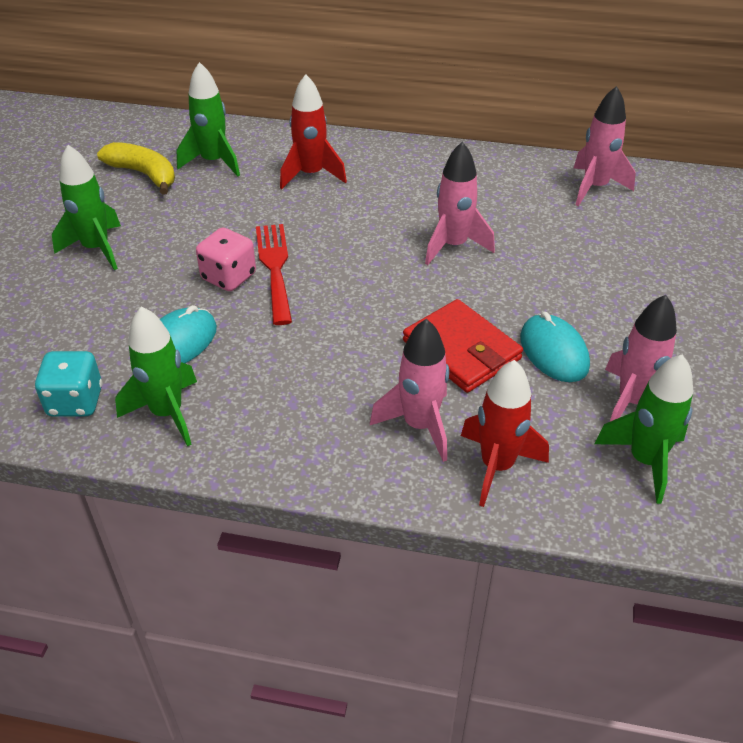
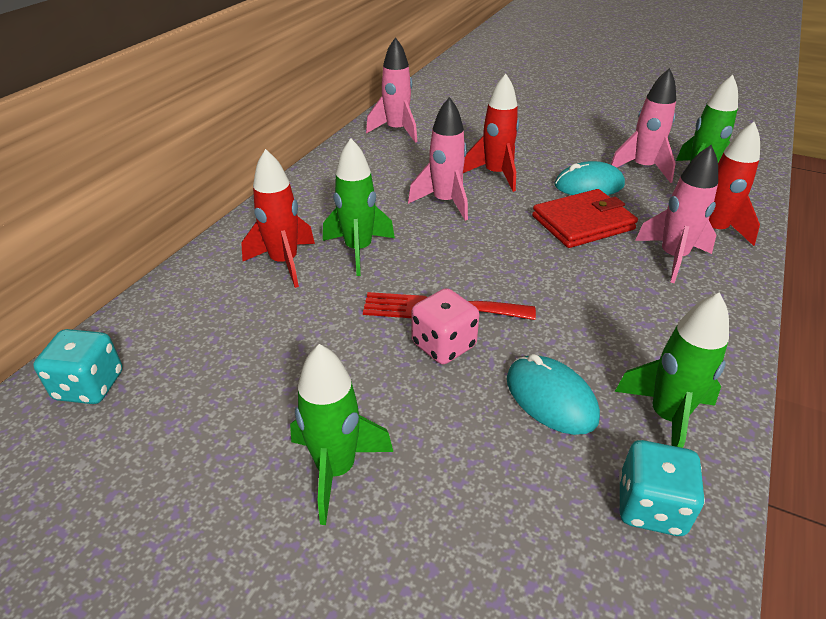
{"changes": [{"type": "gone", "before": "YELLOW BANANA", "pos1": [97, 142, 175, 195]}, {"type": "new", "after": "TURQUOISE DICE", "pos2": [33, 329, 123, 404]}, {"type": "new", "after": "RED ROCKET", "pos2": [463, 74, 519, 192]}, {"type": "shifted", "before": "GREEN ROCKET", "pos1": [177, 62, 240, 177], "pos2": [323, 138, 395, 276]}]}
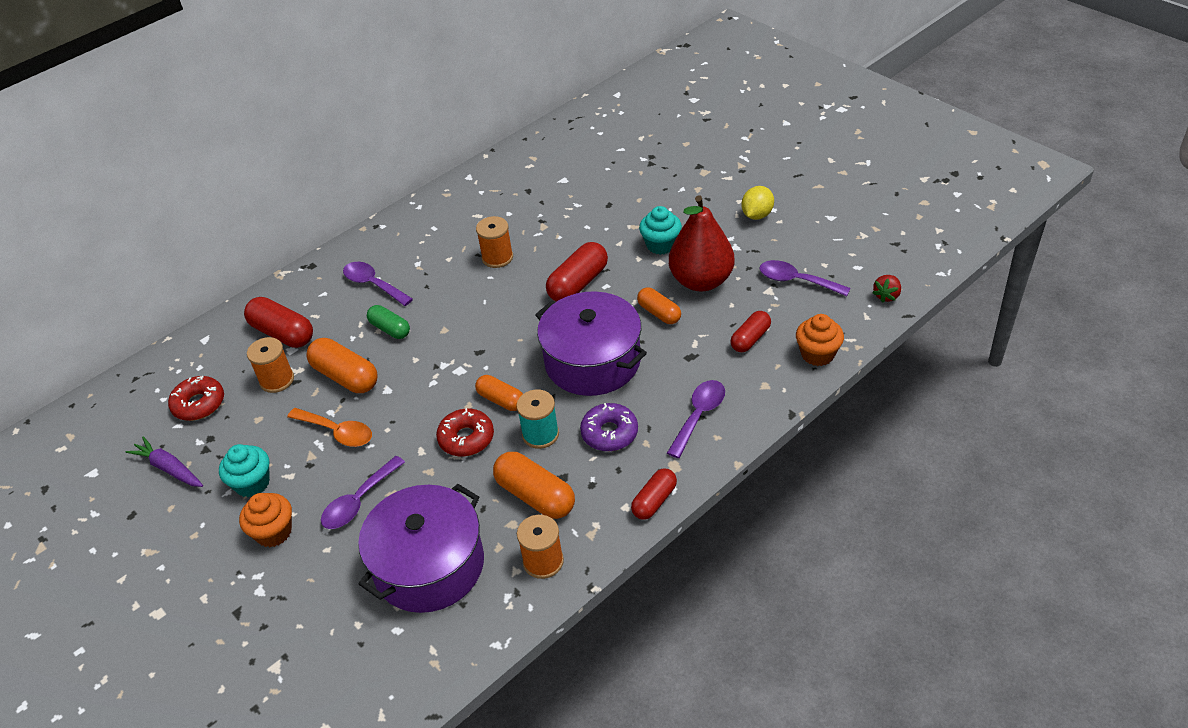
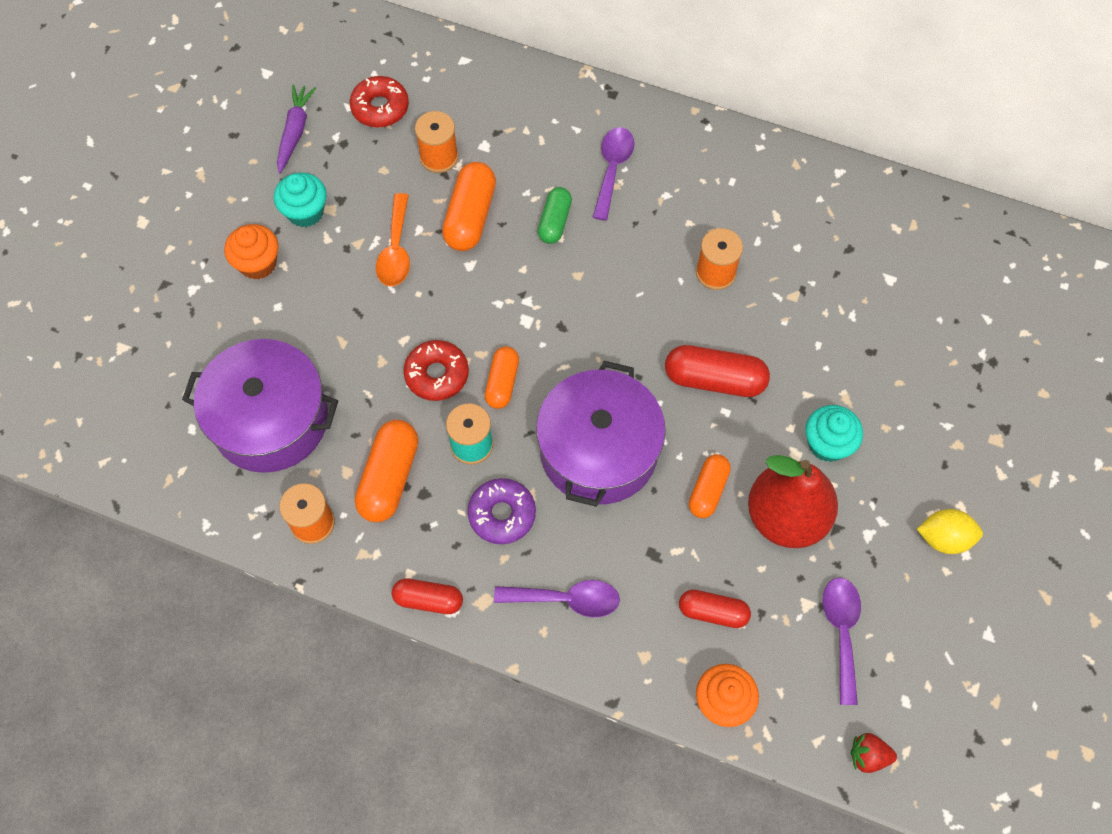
{"changes": [{"type": "gone", "before": "RED CAPSULE", "pos1": [244, 297, 313, 348]}, {"type": "gone", "before": "PURPLE SPOON", "pos1": [321, 456, 405, 529]}]}
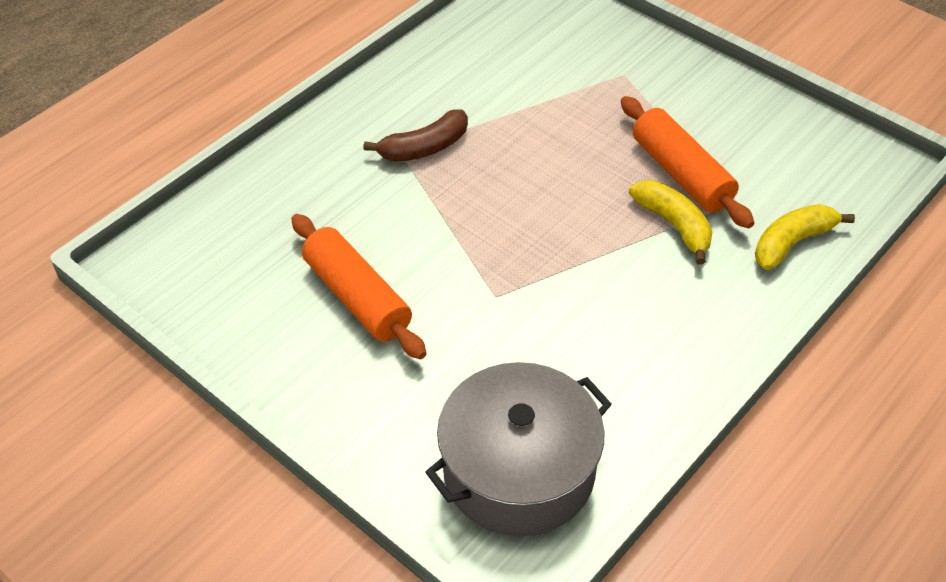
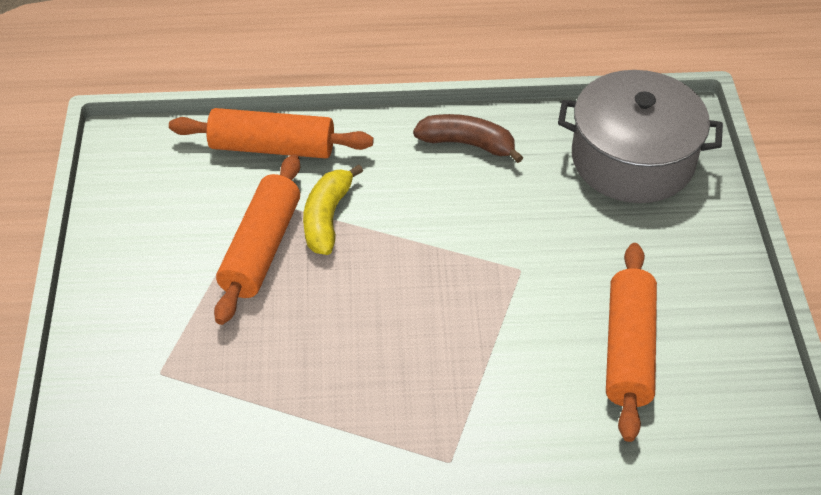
{"changes": [{"type": "shifted", "before": "BROWN BANANA", "pos1": [363, 110, 468, 162], "pos2": [413, 114, 523, 163]}, {"type": "swapped", "before": "YELLOW BANANA", "after": "ORANGE ROLLING PIN", "pos1": [755, 204, 855, 270], "pos2": [169, 108, 374, 158]}]}
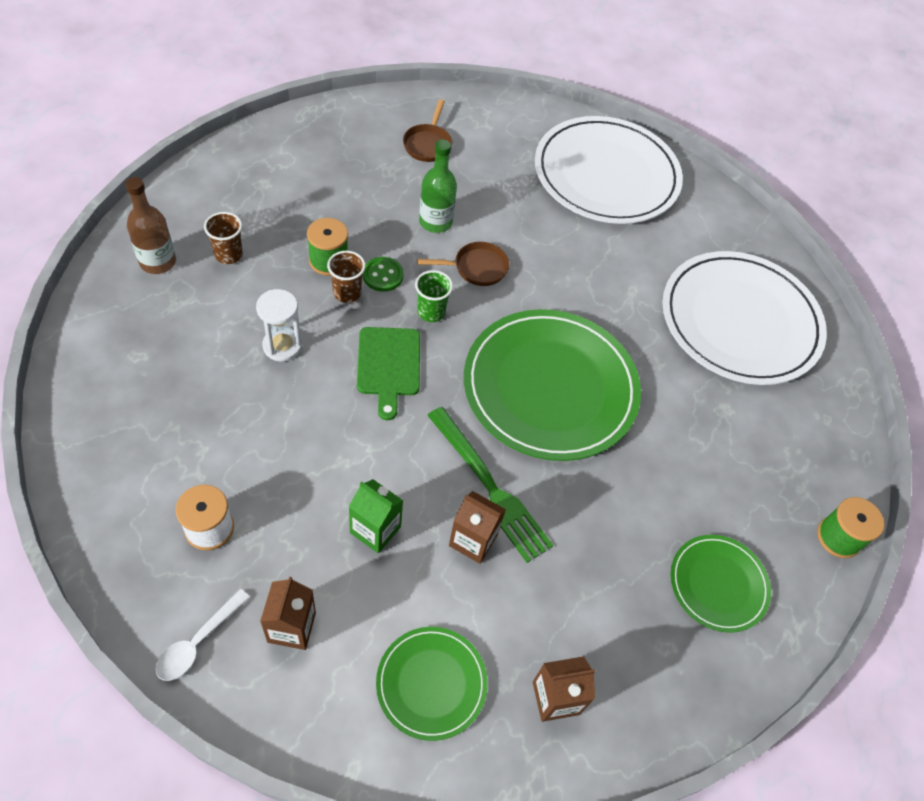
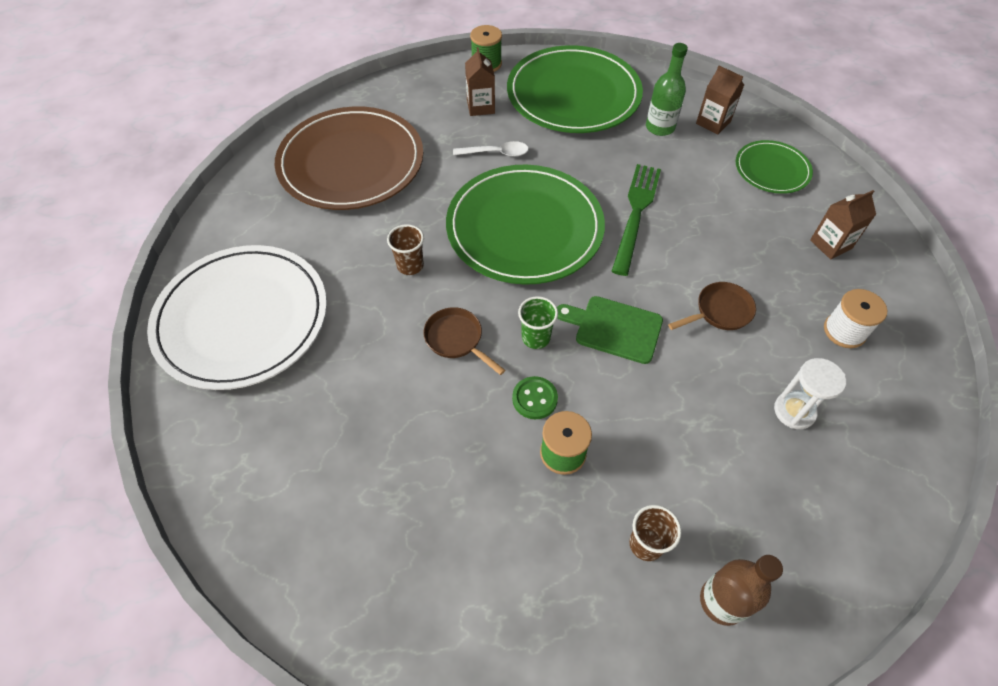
{"changes": [{"type": "gone", "before": "GREEN CARTON", "pos1": [348, 479, 403, 553]}, {"type": "shifted", "before": "WHITE SPOON", "pos1": [156, 589, 250, 681], "pos2": [453, 141, 529, 157]}, {"type": "shifted", "before": "WHITE HOURGLASS", "pos1": [256, 289, 302, 362], "pos2": [774, 358, 846, 429]}, {"type": "shifted", "before": "BROWN CUP", "pos1": [327, 251, 366, 303], "pos2": [387, 224, 424, 275]}, {"type": "shifted", "before": "BROWN PAN", "pos1": [403, 99, 452, 162], "pos2": [668, 282, 756, 330]}, {"type": "shifted", "before": "GREEN BOTTLE", "pos1": [419, 139, 457, 233], "pos2": [646, 43, 688, 136]}, {"type": "shifted", "before": "BROWN CARTON", "pos1": [449, 491, 506, 564], "pos2": [465, 47, 495, 116]}, {"type": "repainted", "before": "WHITE PLATE", "after": "BROWN PLATE", "pos1": [662, 251, 827, 385], "pos2": [275, 106, 423, 210]}, {"type": "rotated", "before": "GREEN CUTTING BOARD", "pos1": [357, 327, 420, 420], "pos2": [557, 296, 663, 364], "turn": -120}, {"type": "scaled", "before": "GREEN PLATE", "pos1": [671, 535, 771, 633], "pos2": [507, 45, 643, 133], "scale": 1.96}]}
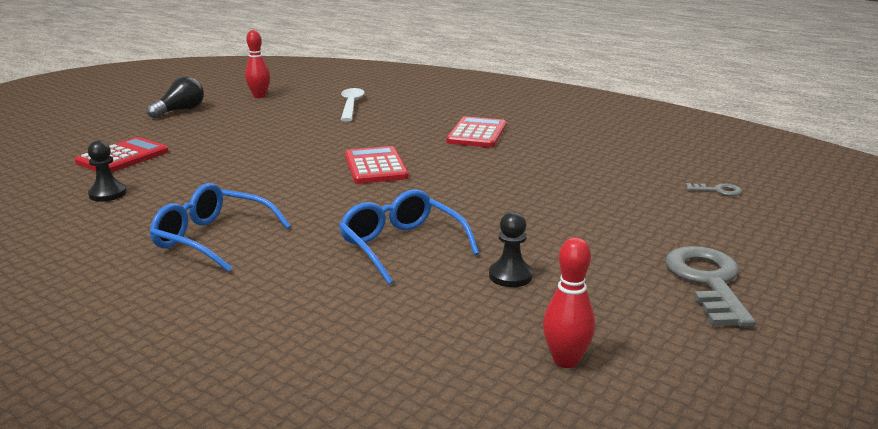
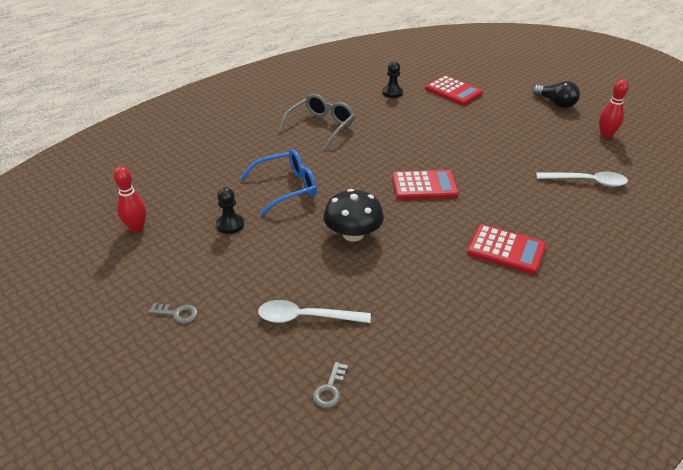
{"changes": [{"type": "new", "after": "WHITE SPOON", "pos2": [258, 300, 371, 323]}, {"type": "new", "after": "BLACK MUSHROOM", "pos2": [323, 189, 384, 242]}, {"type": "repainted", "before": "BLUE GLASSES", "after": "GREY GLASSES", "pos1": [150, 183, 291, 272], "pos2": [278, 94, 355, 149]}, {"type": "scaled", "before": "GREY KEY", "pos1": [665, 246, 756, 327], "pos2": [148, 303, 198, 324], "scale": 0.46}]}
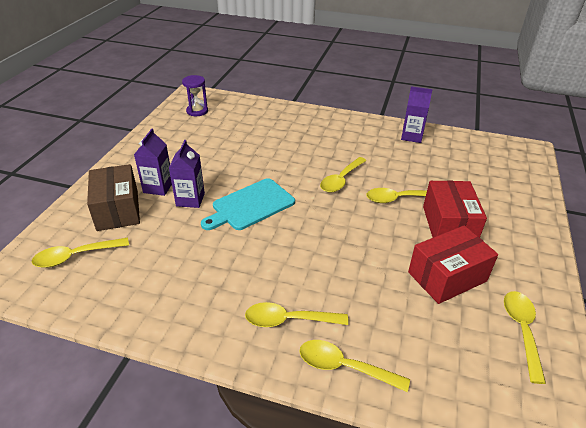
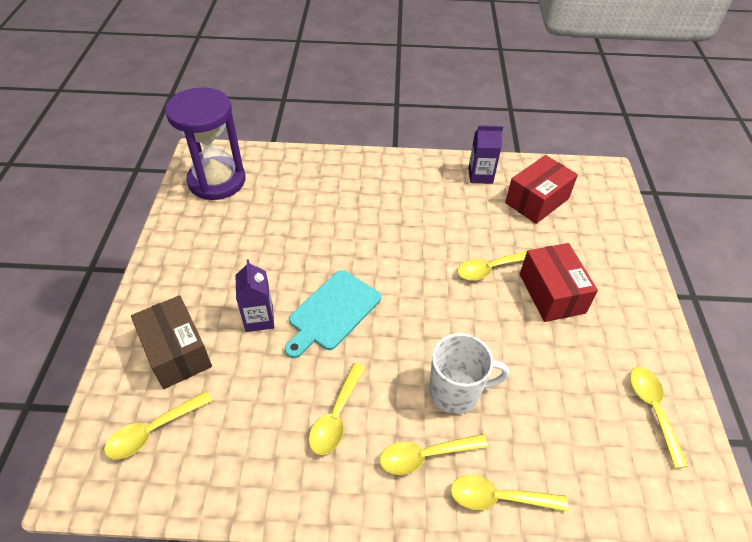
{"changes": [{"type": "gone", "before": "PURPLE CARTON", "pos1": [134, 129, 172, 196]}, {"type": "new", "after": "WHITE MUG", "pos2": [430, 333, 509, 414]}, {"type": "shifted", "before": "YELLOW SPOON", "pos1": [320, 157, 367, 193], "pos2": [309, 363, 365, 455]}, {"type": "shifted", "before": "RED BOX", "pos1": [408, 225, 498, 304], "pos2": [505, 155, 578, 224]}, {"type": "scaled", "before": "PURPLE HOURGLASS", "pos1": [182, 75, 208, 116], "pos2": [165, 87, 245, 200], "scale": 2.1}]}
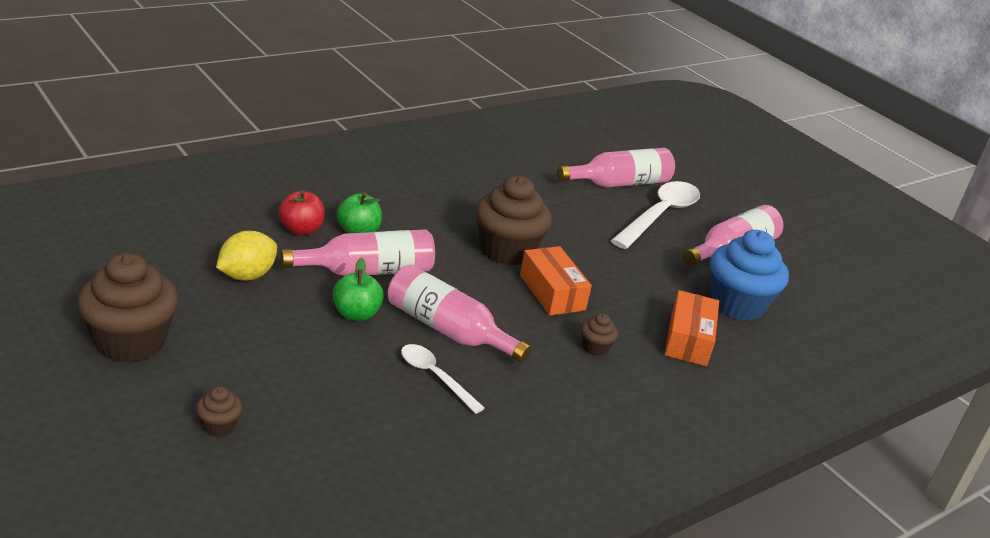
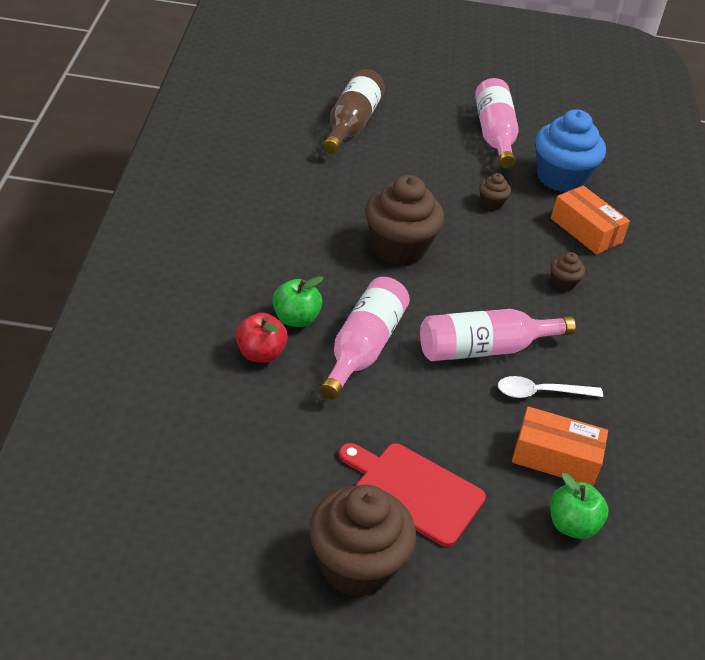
{"changes": [{"type": "gone", "before": "YELLOW LEMON", "pos1": [216, 231, 277, 281]}, {"type": "gone", "before": "WHITE SPOON", "pos1": [611, 181, 700, 249]}, {"type": "new", "after": "RED CUTTING BOARD", "pos2": [339, 443, 486, 547]}, {"type": "shifted", "before": "BROWN CUPCAKE", "pos1": [196, 386, 242, 437], "pos2": [479, 173, 511, 210]}, {"type": "shifted", "before": "GREEN APPLE", "pos1": [333, 258, 384, 321], "pos2": [550, 473, 608, 539]}, {"type": "shifted", "before": "ORANGE BOX", "pos1": [520, 246, 592, 316], "pos2": [512, 406, 608, 486]}, {"type": "repainted", "before": "PINK BOTTLE", "after": "BROWN BOTTLE", "pos1": [557, 148, 675, 188], "pos2": [323, 69, 385, 154]}]}
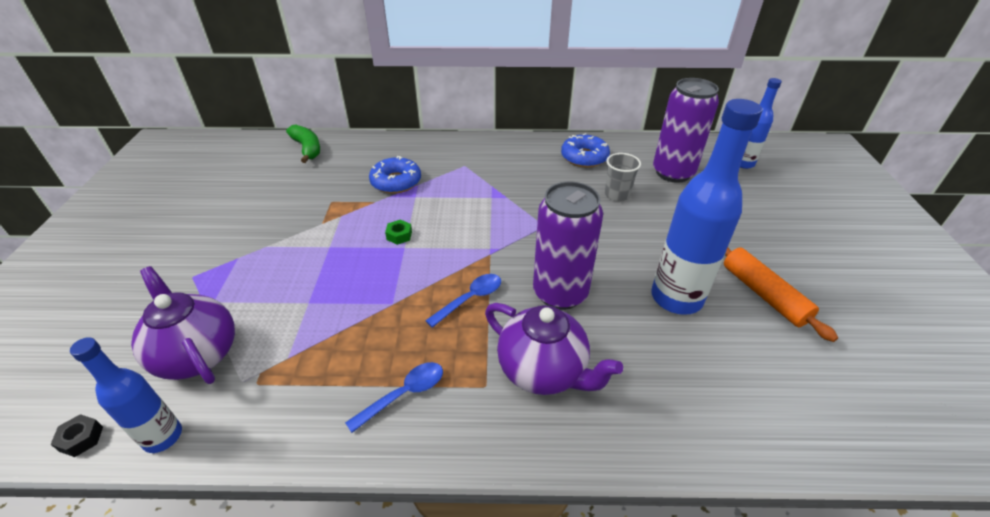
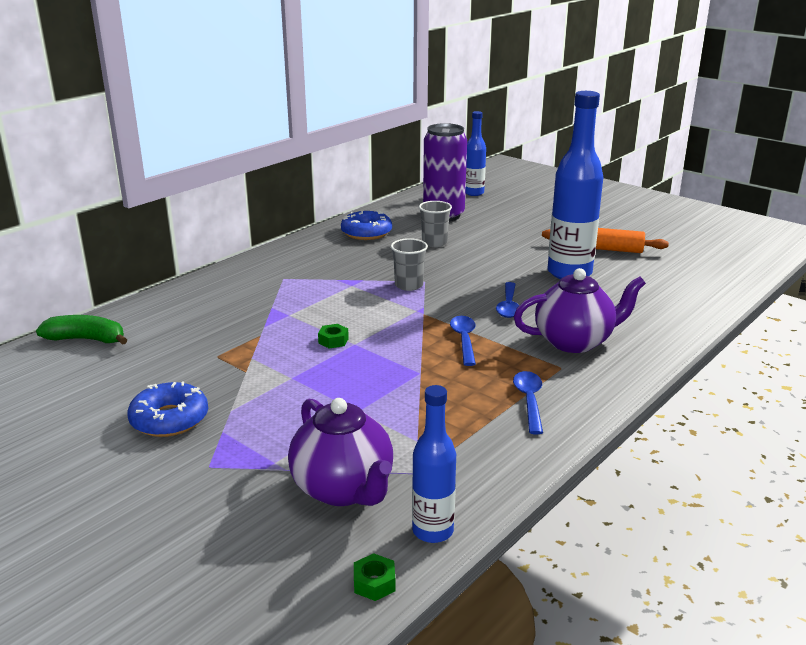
{"changes": [{"type": "new", "after": "GREY CUP", "pos2": [391, 238, 428, 291]}, {"type": "shifted", "before": "BLUE DONUT", "pos1": [369, 156, 421, 194], "pos2": [127, 381, 208, 437]}, {"type": "swapped", "before": "PURPLE CAN", "after": "BLUE SPOON", "pos1": [533, 182, 603, 310], "pos2": [496, 282, 519, 318]}, {"type": "repainted", "before": "BLACK NUT", "after": "GREEN NUT", "pos1": [50, 414, 103, 457], "pos2": [354, 553, 395, 601]}, {"type": "rotated", "before": "PURPLE TEAPOT", "pos1": [131, 266, 235, 384], "pos2": [288, 398, 393, 506], "turn": -120}]}
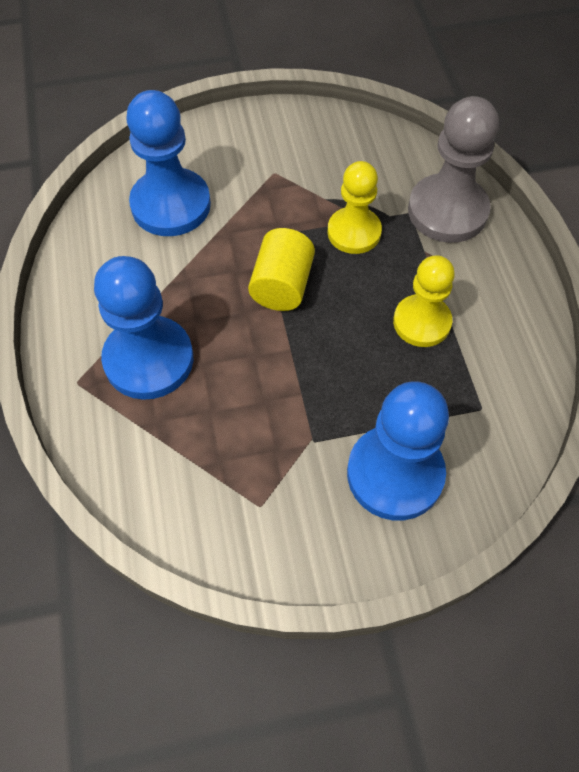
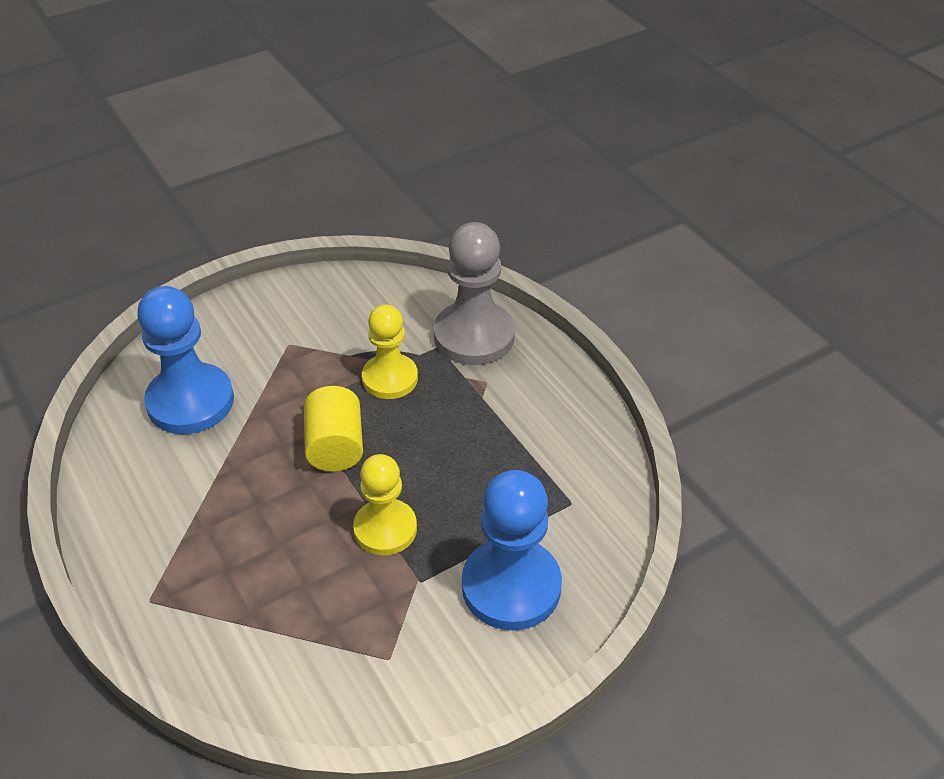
{"changes": [{"type": "gone", "before": "BLUE PAWN", "pos1": [94, 256, 193, 400]}, {"type": "shifted", "before": "YELLOW PAWN", "pos1": [393, 255, 455, 347], "pos2": [353, 454, 417, 555]}]}
